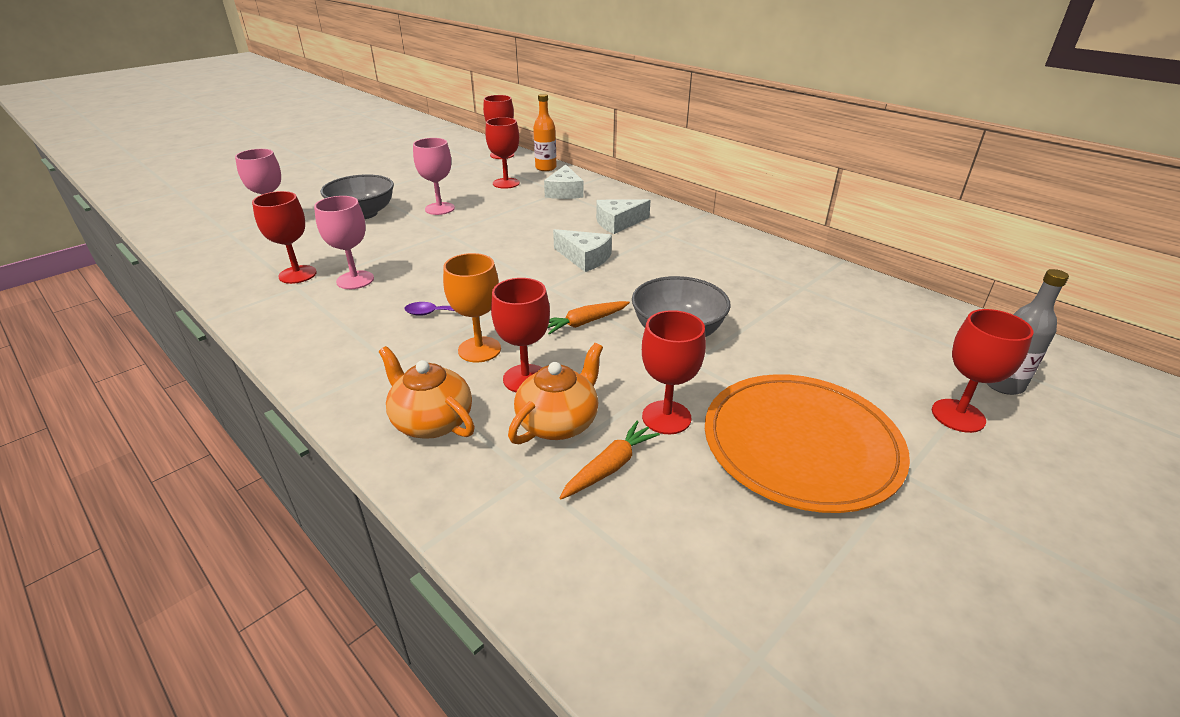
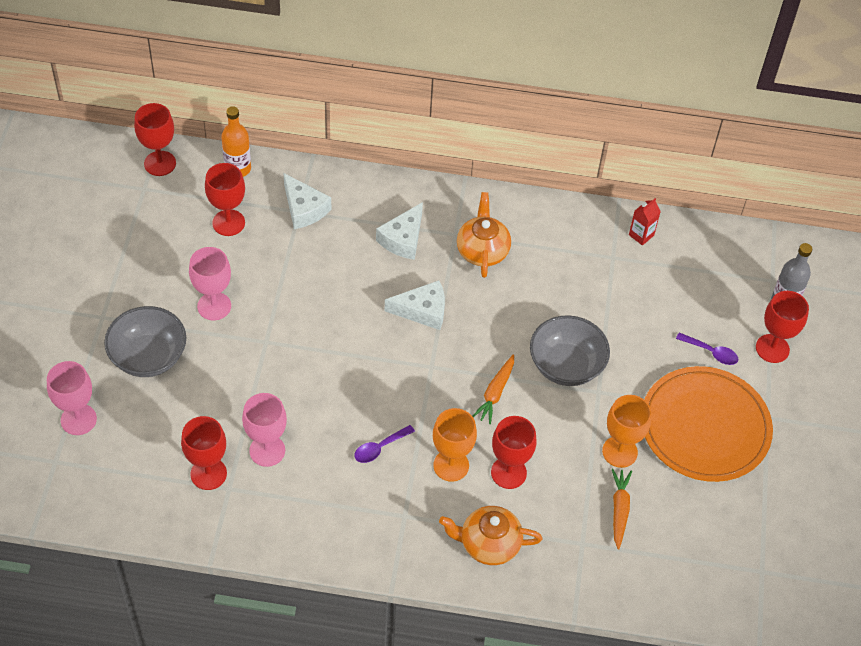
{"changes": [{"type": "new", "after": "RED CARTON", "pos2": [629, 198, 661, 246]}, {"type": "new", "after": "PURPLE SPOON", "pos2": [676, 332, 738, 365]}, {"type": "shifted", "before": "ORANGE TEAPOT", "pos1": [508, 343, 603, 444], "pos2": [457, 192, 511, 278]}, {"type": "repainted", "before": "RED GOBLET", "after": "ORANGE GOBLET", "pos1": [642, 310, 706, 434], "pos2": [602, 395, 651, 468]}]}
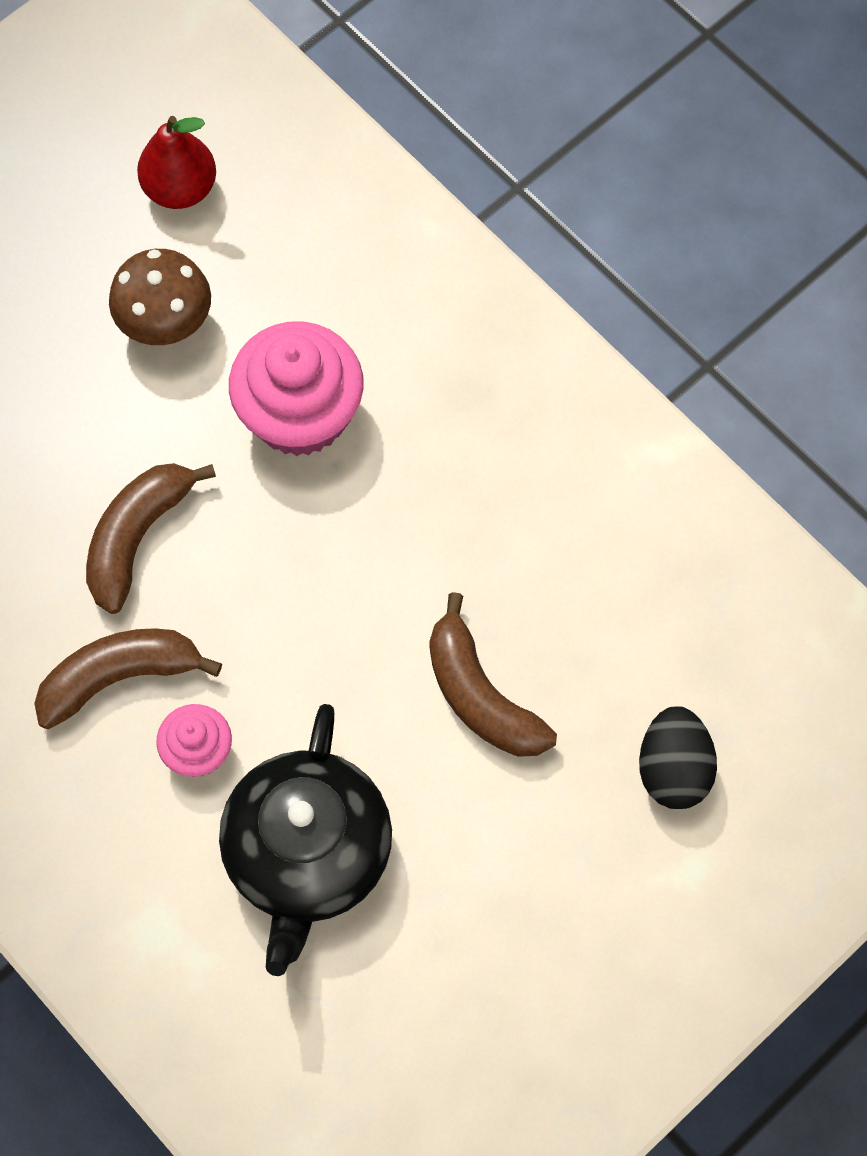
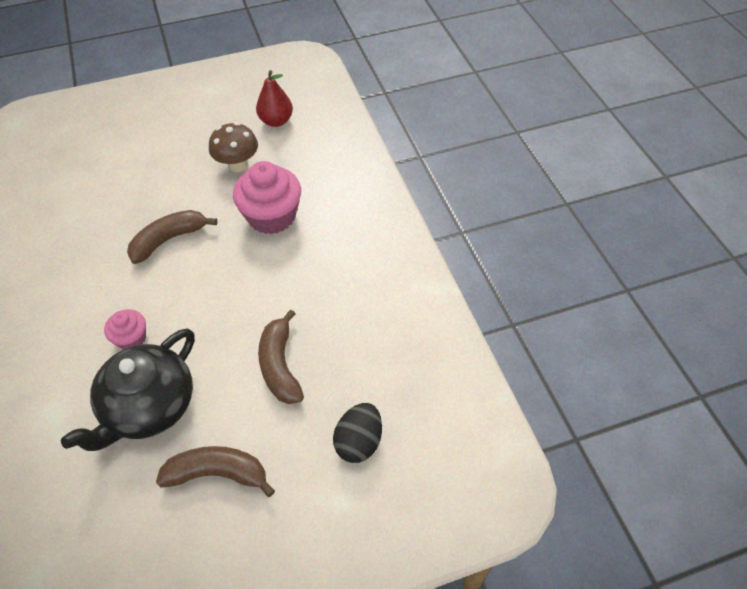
{"changes": [{"type": "shifted", "before": "BROWN BANANA", "pos1": [34, 628, 222, 729], "pos2": [156, 446, 275, 497]}]}
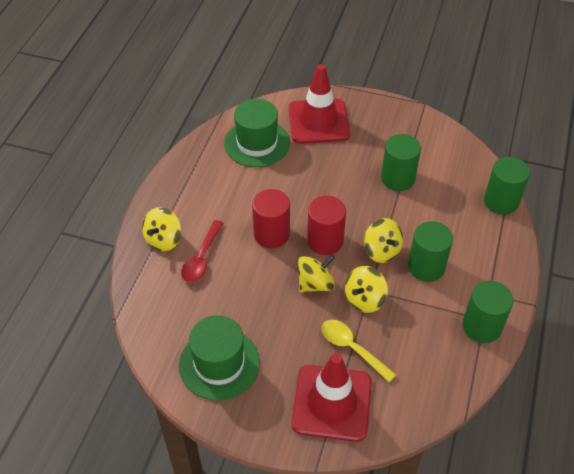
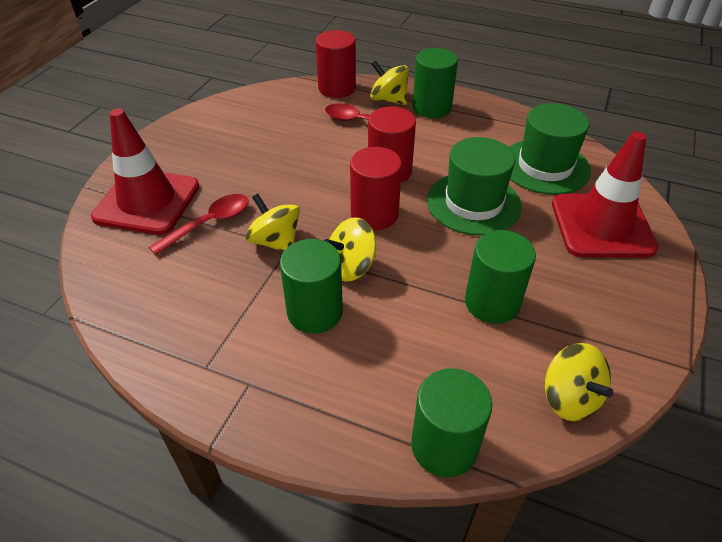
{"changes": [{"type": "new", "after": "RED CYLINDER", "pos2": [316, 30, 356, 98]}, {"type": "shifted", "before": "GREEN HAT", "pos1": [179, 315, 260, 401], "pos2": [427, 137, 522, 236]}, {"type": "shifted", "before": "YELLOW SPINNING TOP", "pos1": [298, 254, 335, 292], "pos2": [545, 343, 613, 421]}, {"type": "shifted", "before": "GREEN CYLINDER", "pos1": [463, 281, 513, 343], "pos2": [413, 48, 458, 118]}, {"type": "repainted", "before": "YELLOW SPOON", "after": "RED SPOON", "pos1": [321, 320, 396, 382], "pos2": [149, 194, 249, 255]}]}
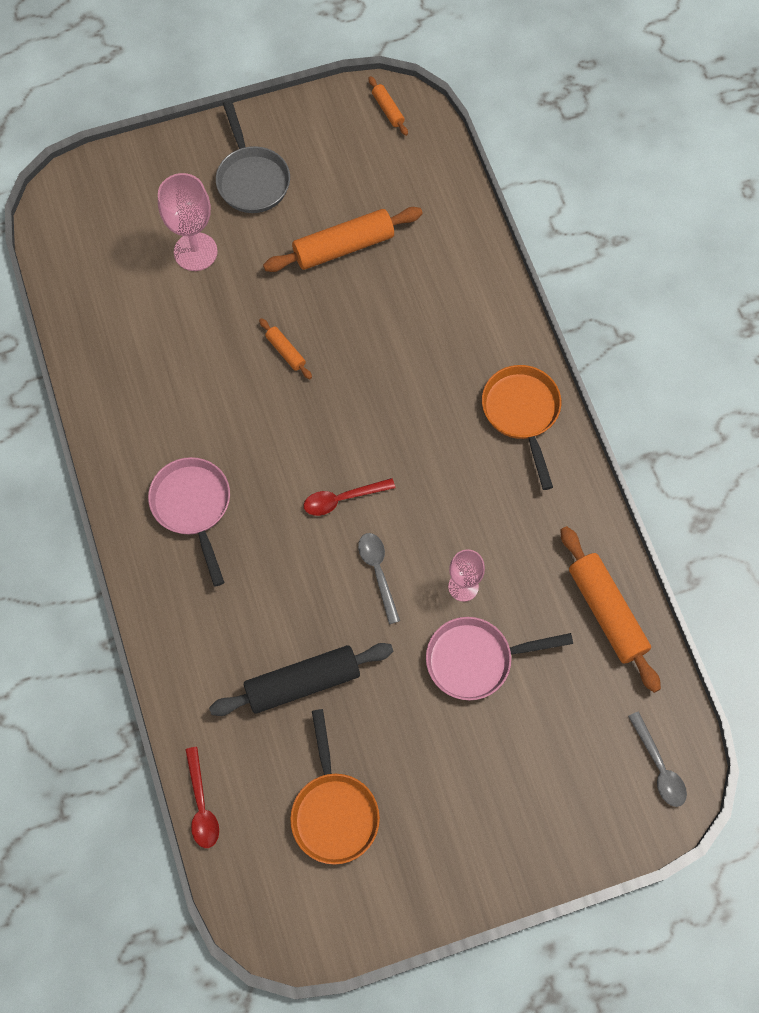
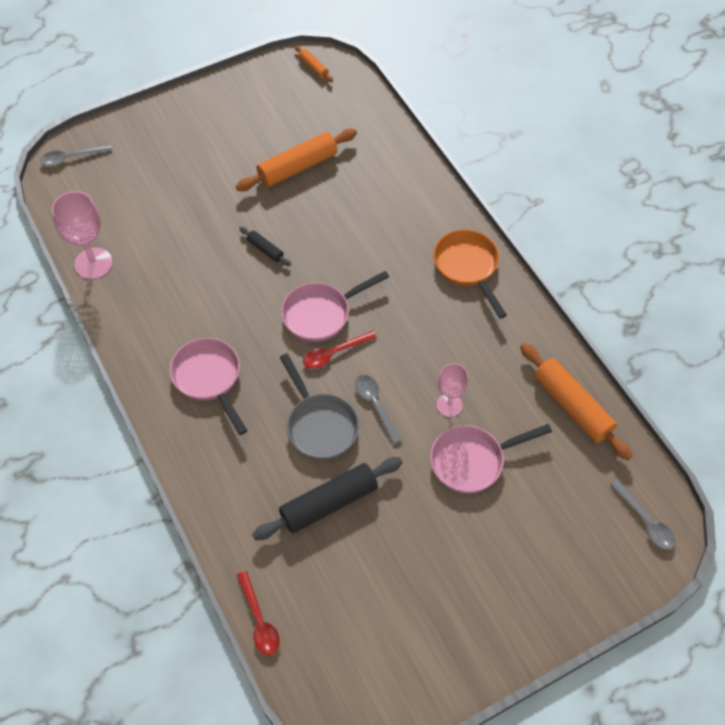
{"changes": [{"type": "gone", "before": "ORANGE PAN", "pos1": [290, 709, 380, 865]}, {"type": "new", "after": "GREY SPOON", "pos2": [40, 144, 112, 166]}, {"type": "new", "after": "PINK PAN", "pos2": [281, 271, 389, 342]}, {"type": "shifted", "before": "PINK GOBLET", "pos1": [158, 173, 218, 271], "pos2": [52, 191, 113, 279]}, {"type": "shifted", "before": "GREY PAN", "pos1": [216, 100, 290, 213], "pos2": [280, 353, 359, 460]}, {"type": "repainted", "before": "ORANGE ROLLING PIN", "after": "BLACK ROLLING PIN", "pos1": [259, 318, 312, 379], "pos2": [239, 227, 291, 266]}]}
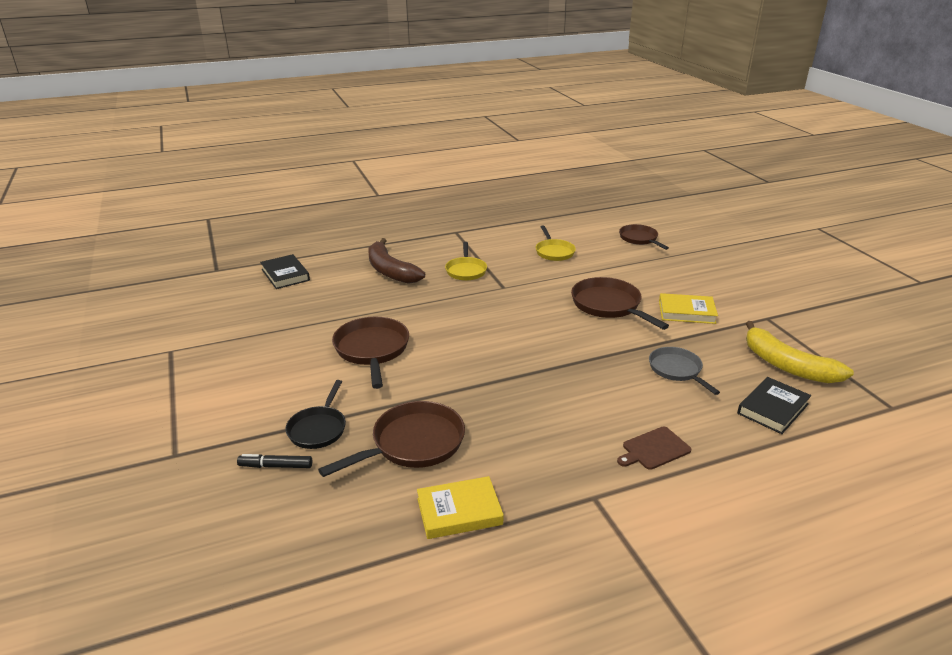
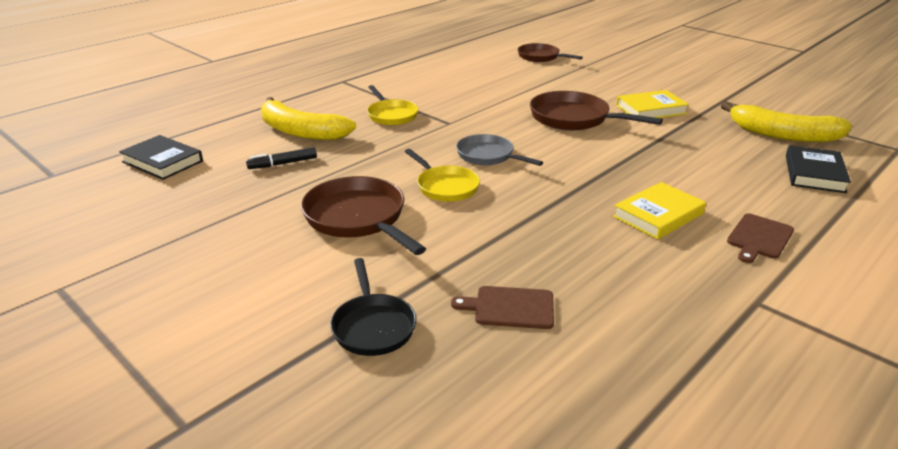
{"changes": [{"type": "shifted", "before": "BLACK MARKER", "pos1": [237, 454, 312, 468], "pos2": [246, 147, 317, 169]}, {"type": "shifted", "before": "YELLOW BOOK", "pos1": [417, 476, 504, 539], "pos2": [613, 182, 706, 240]}, {"type": "shifted", "before": "YELLOW PAN", "pos1": [536, 225, 576, 261], "pos2": [405, 149, 480, 202]}, {"type": "shifted", "before": "GREY PAN", "pos1": [649, 347, 720, 395], "pos2": [456, 134, 543, 166]}, {"type": "swapped", "before": "BROWN PAN", "after": "BROWN CUTTING BOARD", "pos1": [318, 401, 465, 477], "pos2": [451, 286, 554, 329]}, {"type": "repainted", "before": "BROWN BANANA", "after": "YELLOW BANANA", "pos1": [368, 238, 425, 284], "pos2": [261, 97, 356, 140]}]}
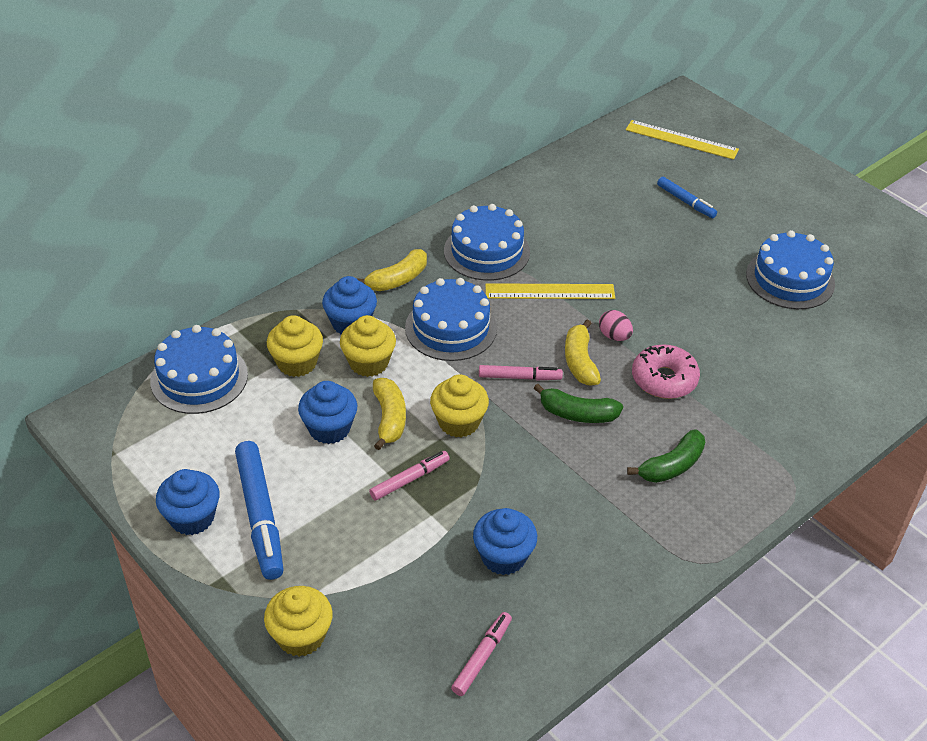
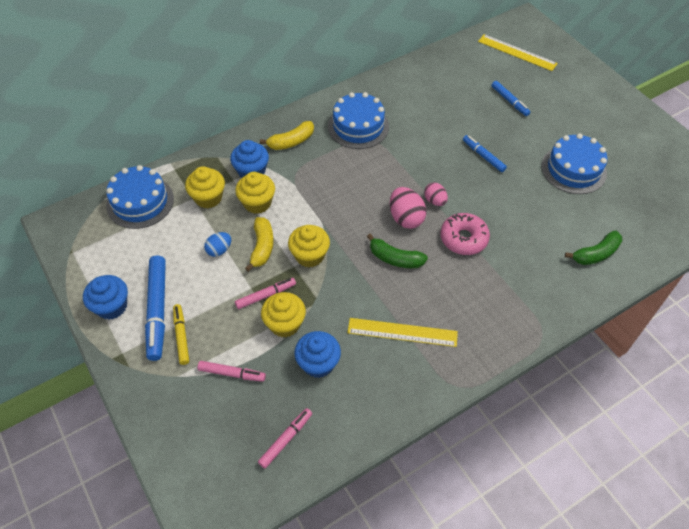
{"changes": [{"type": "gone", "before": "BLUE CAKE", "pos1": [405, 278, 497, 361]}, {"type": "new", "after": "YELLOW MARKER", "pos2": [173, 304, 189, 365]}, {"type": "new", "after": "BLUE MARKER", "pos2": [463, 135, 507, 172]}, {"type": "shifted", "before": "YELLOW CUPCAKE", "pos1": [264, 586, 333, 657], "pos2": [261, 292, 306, 337]}, {"type": "shifted", "before": "PINK MARKER", "pos1": [479, 365, 563, 380], "pos2": [197, 361, 266, 382]}, {"type": "shifted", "before": "YELLOW RULER", "pos1": [485, 283, 615, 299], "pos2": [347, 318, 458, 347]}, {"type": "shifted", "before": "GREEN BANANA", "pos1": [627, 429, 705, 483], "pos2": [565, 231, 622, 265]}, {"type": "swapped", "before": "BLUE CUPCAKE", "after": "BLUE EGG", "pos1": [298, 381, 357, 444], "pos2": [204, 232, 231, 257]}, {"type": "swapped", "before": "YELLOW BANANA", "after": "PINK EGG", "pos1": [565, 319, 601, 386], "pos2": [390, 187, 426, 229]}]}
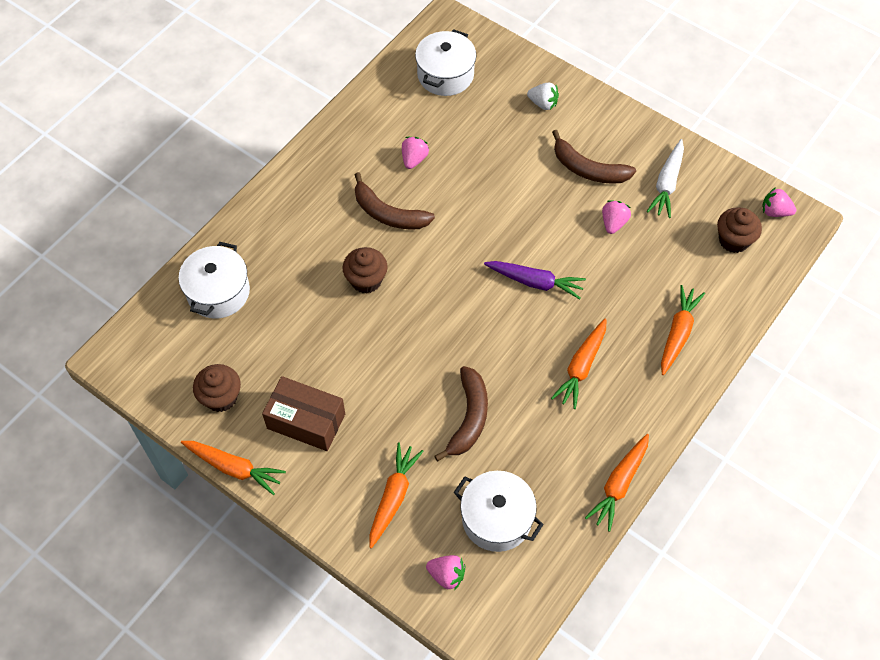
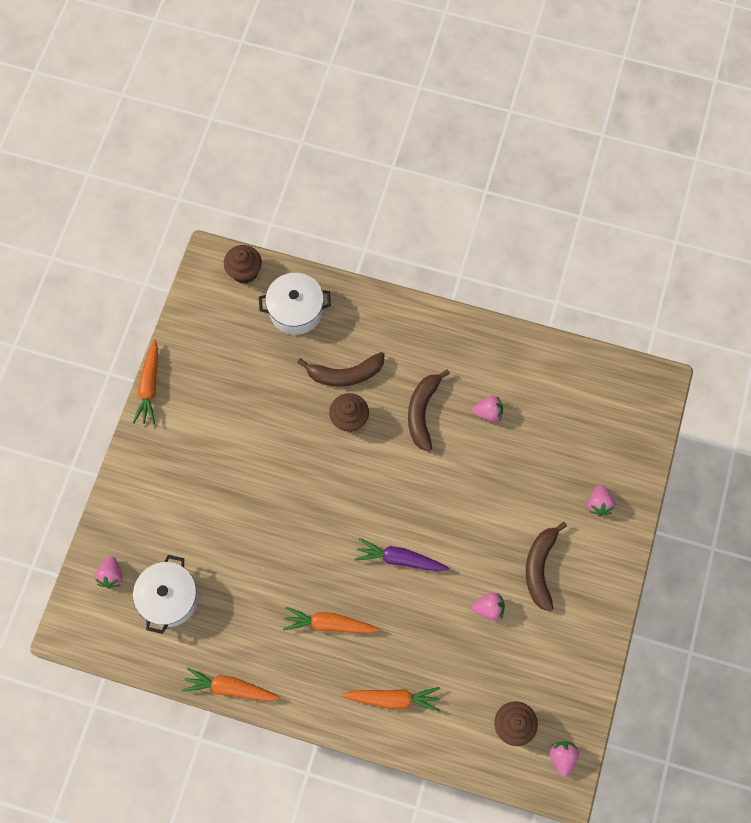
{"changes": [{"type": "gone", "before": "BROWN BOX", "pos1": [262, 376, 345, 451]}, {"type": "gone", "before": "ORANGE CARROT", "pos1": [369, 443, 424, 548]}, {"type": "gone", "before": "WHITE POT", "pos1": [415, 29, 476, 96]}, {"type": "gone", "before": "WHITE CARROT", "pos1": [647, 139, 684, 218]}, {"type": "shifted", "before": "BROWN CUPCAKE", "pos1": [193, 364, 241, 412], "pos2": [224, 245, 262, 284]}, {"type": "shifted", "before": "BROWN BANANA", "pos1": [435, 366, 488, 461], "pos2": [297, 352, 385, 387]}, {"type": "repainted", "before": "WHITE STRAWBERRY", "after": "PINK STRAWBERRY", "pos1": [527, 83, 559, 110], "pos2": [588, 485, 615, 516]}, {"type": "rotated", "before": "PURPLE CARROT", "pos1": [484, 261, 586, 299], "pos2": [355, 538, 449, 571], "turn": 105}]}
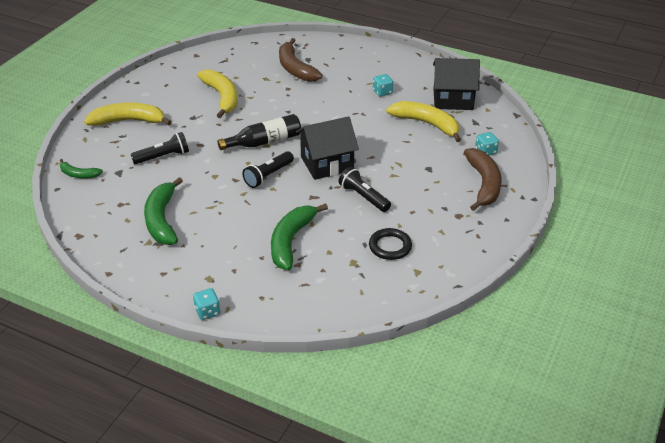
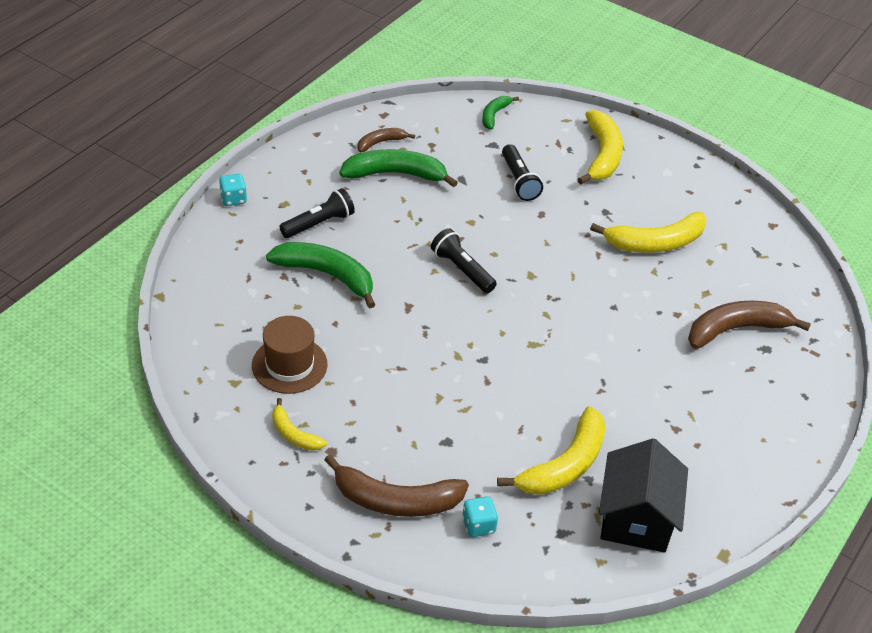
{"changes": [{"type": "gone", "before": "BLACK BOTTLE", "pos1": [217, 114, 301, 150]}, {"type": "gone", "before": "BLACK HOUSE", "pos1": [296, 116, 359, 180]}, {"type": "gone", "before": "TURQUOISE DICE", "pos1": [373, 74, 393, 96]}, {"type": "new", "after": "YELLOW BANANA", "pos2": [272, 398, 327, 451]}, {"type": "new", "after": "BROWN BANANA", "pos2": [357, 128, 415, 152]}, {"type": "shifted", "before": "BLACK FLASHLIGHT", "pos1": [338, 167, 391, 212], "pos2": [279, 188, 355, 238]}, {"type": "swapped", "before": "BLACK RING", "after": "BROWN HAT", "pos1": [369, 228, 412, 260], "pos2": [252, 316, 328, 394]}]}
